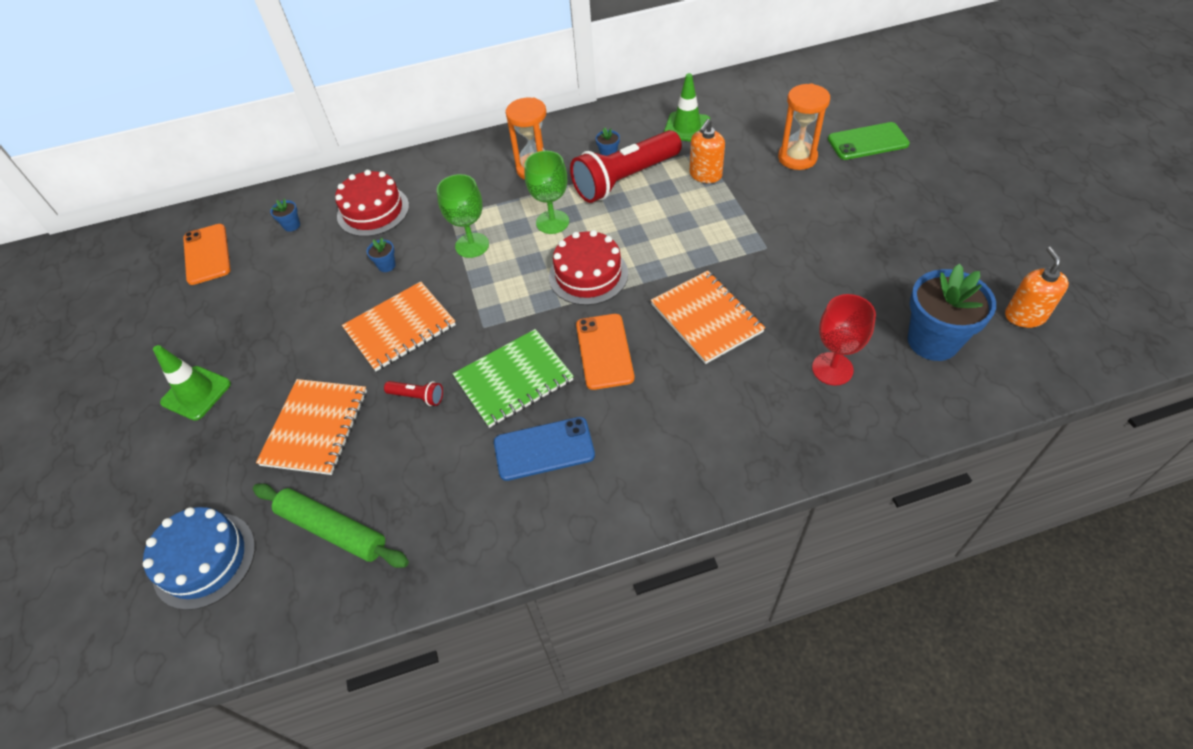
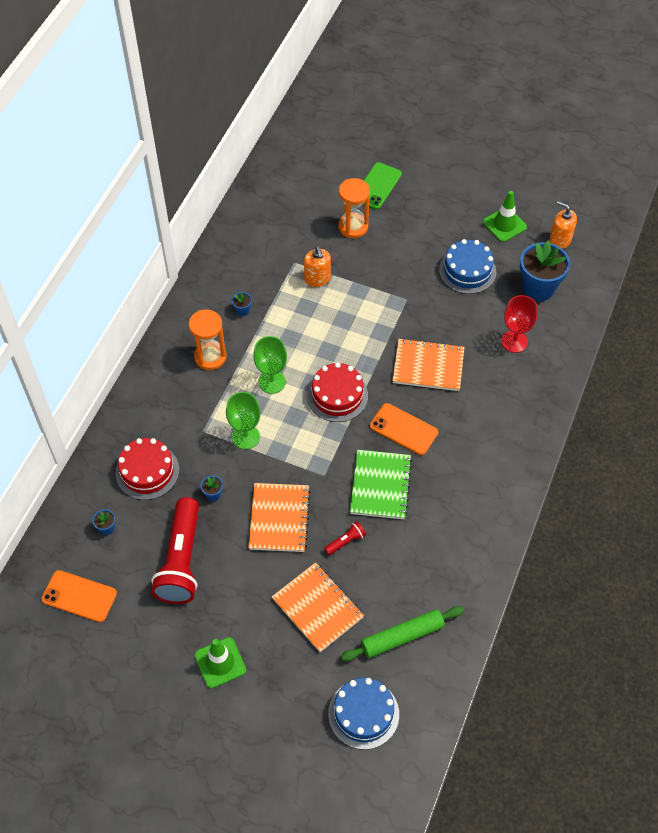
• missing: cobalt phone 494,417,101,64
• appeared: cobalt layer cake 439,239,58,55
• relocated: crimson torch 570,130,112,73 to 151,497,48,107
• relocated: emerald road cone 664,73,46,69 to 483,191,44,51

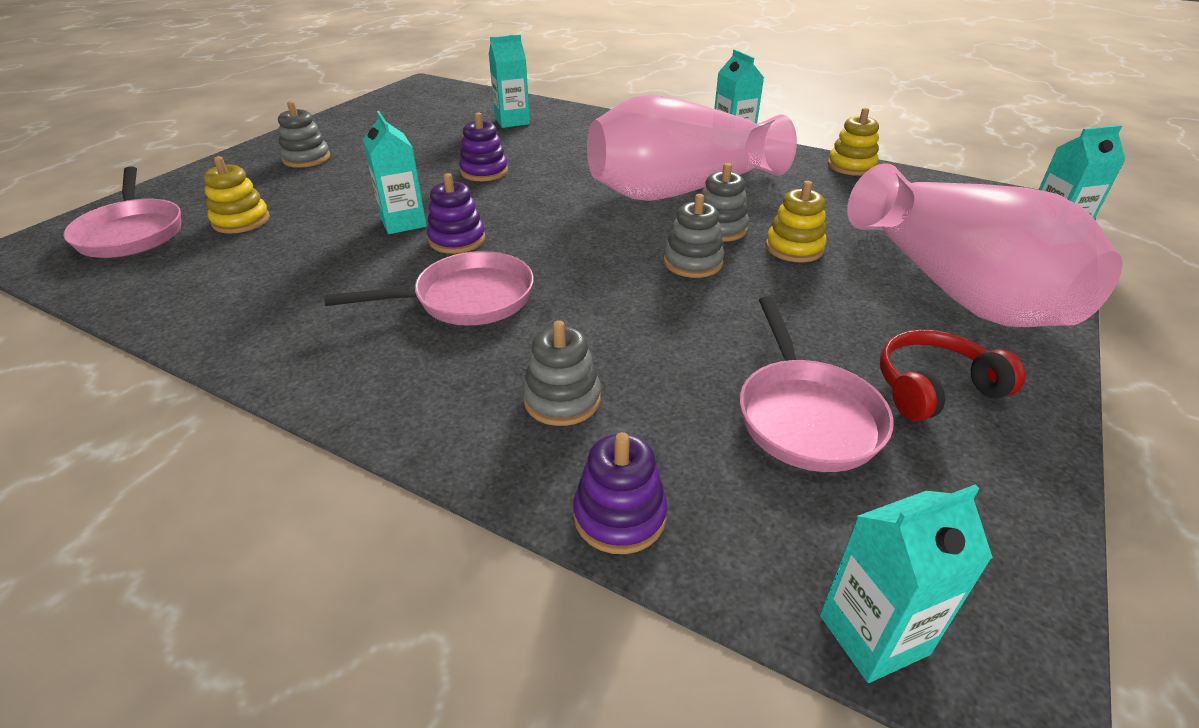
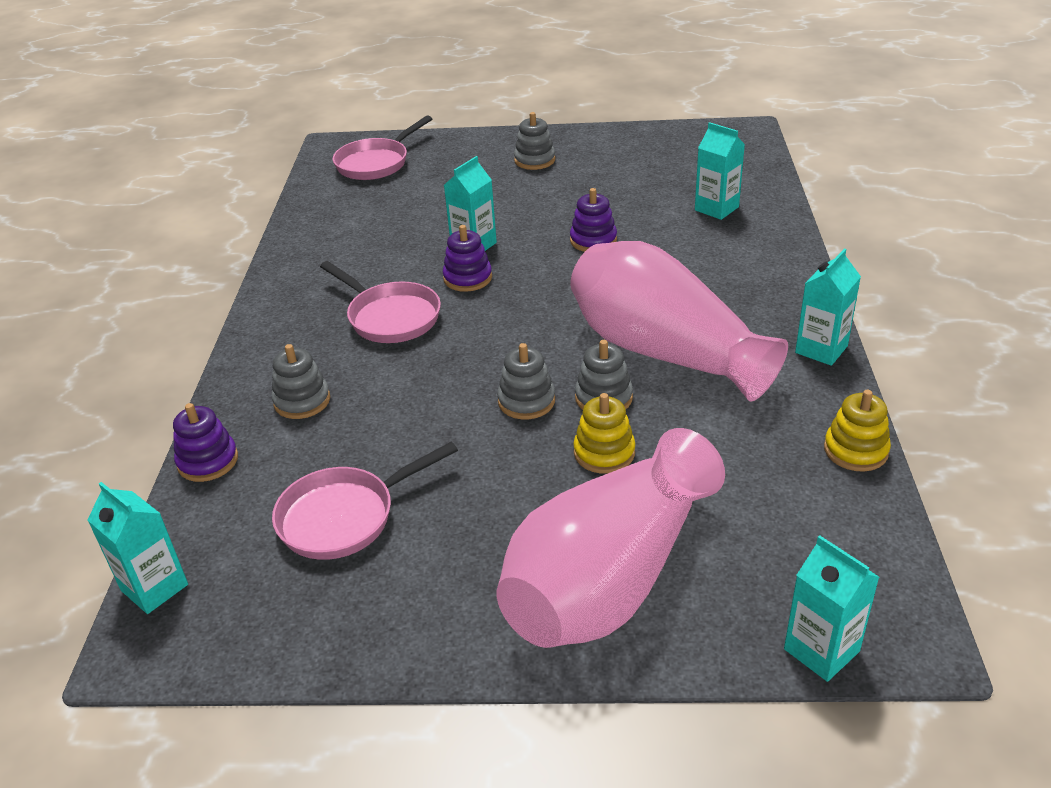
• missing: bright yellow stacking rings 203,156,67,78
• missing: crimson headphones 880,330,146,91

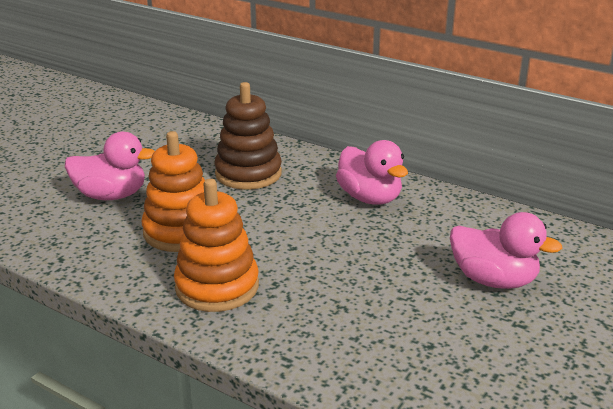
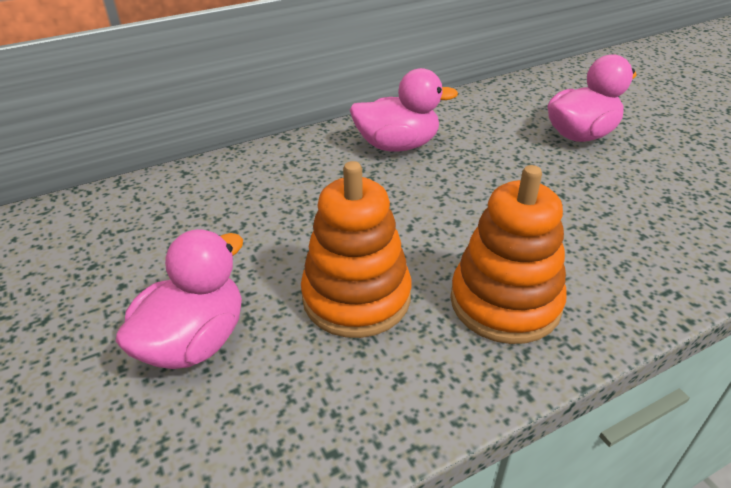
• missing: brown stacking rings 215,82,67,108

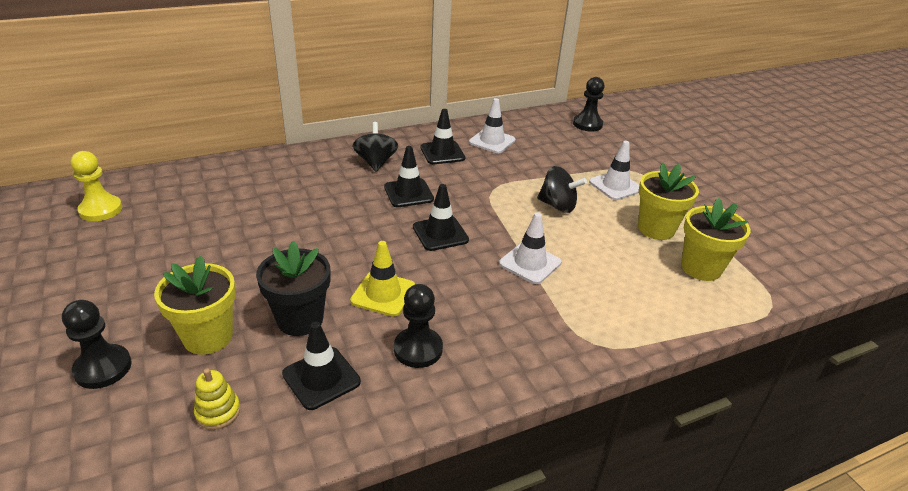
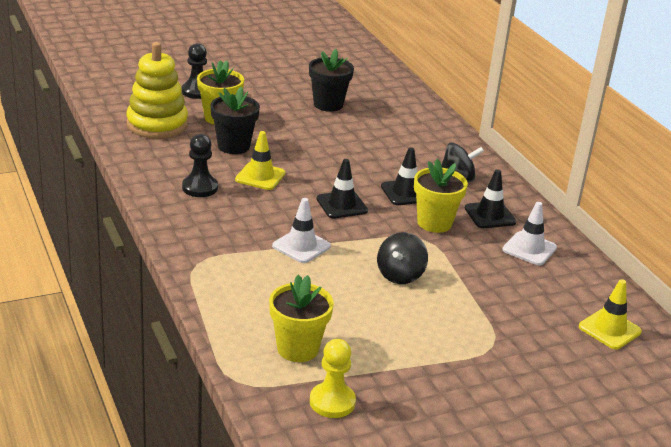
• missing: ebony road cone 282,322,79,88
• missing: white road cone 589,141,50,59
• appeared: ebony potted plant 309,49,45,63
• relocated: bright yellow chess pawn 71,151,51,70 to 310,339,46,79
• relocated: bright yellow potted plant 638,163,61,77 to 414,159,54,74
• exchanged: ebony chess pawn 573,77,31,55 to bright yellow road cone 579,279,63,70
• size: bright yellow stacking rings 194,368,46,62 = 126,42,62,97 x2.39

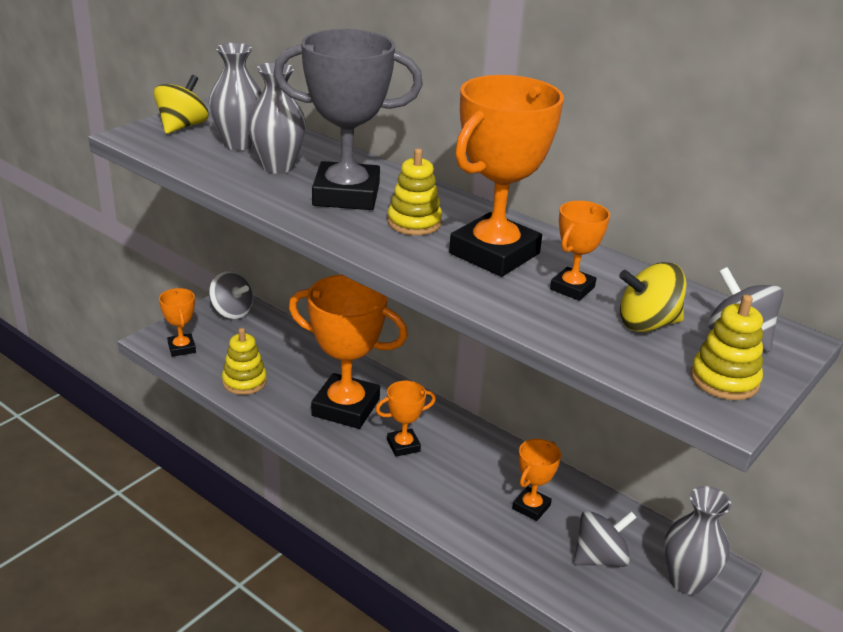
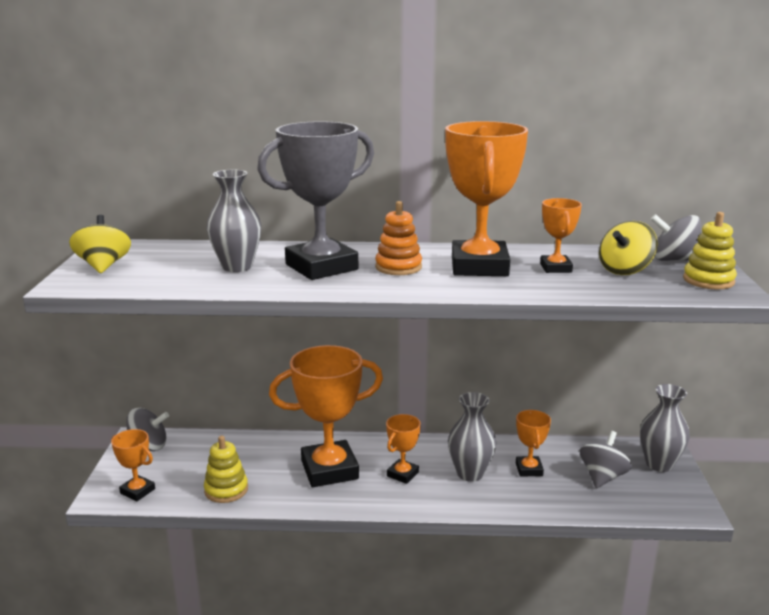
• relocated: gray tall vase 209,43,53,107 to 448,392,48,90
• colour: bright yellow stacking rings 387,148,55,87 to orange-coloured stacking rings 375,201,47,74

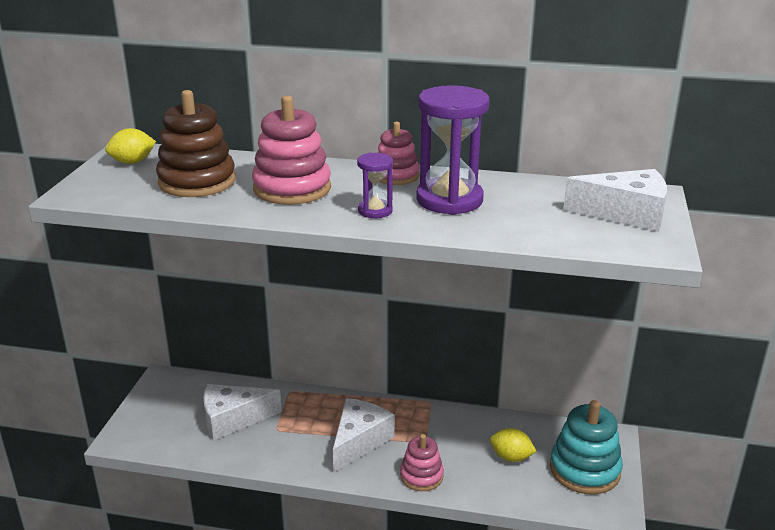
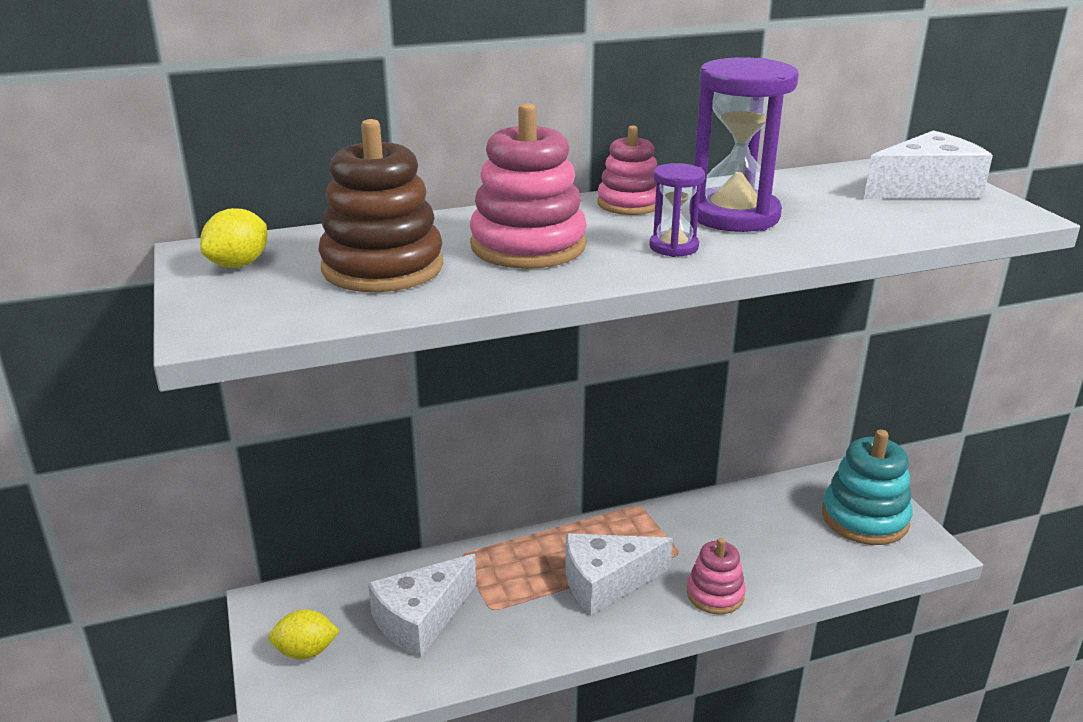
• relocated: bright yellow toy lemon 490,428,47,34 to 268,609,72,50
• spun: white cheese wedge 333,398,62,75 = 565,533,108,82 105 degrees counterclockwise

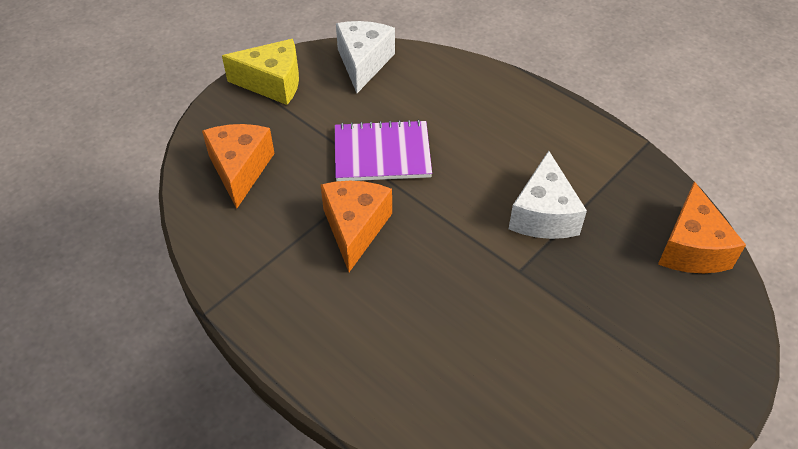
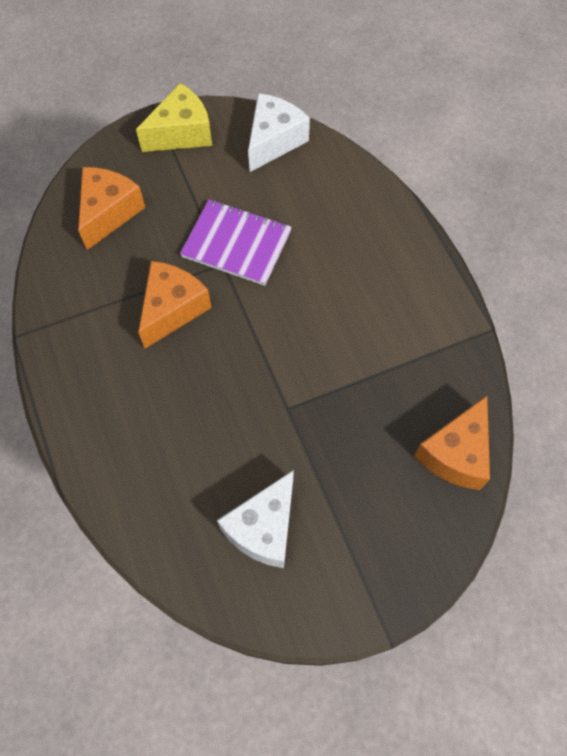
• relocated: white cheese wedge 509,151,78,88 to 217,470,77,98
• spun: bright yellow cheese wedge 222,39,77,66 = 136,83,76,69 60 degrees counterclockwise

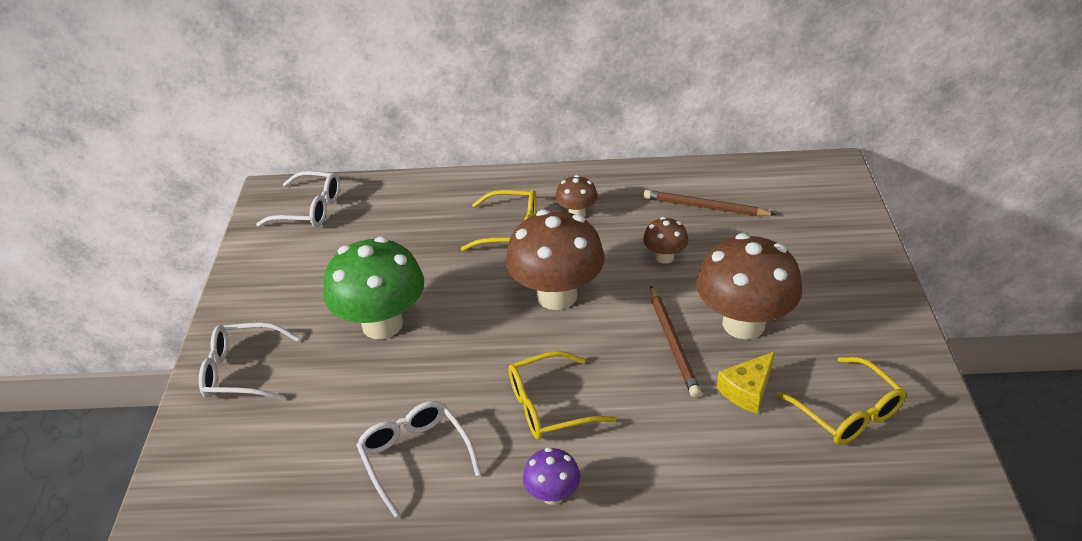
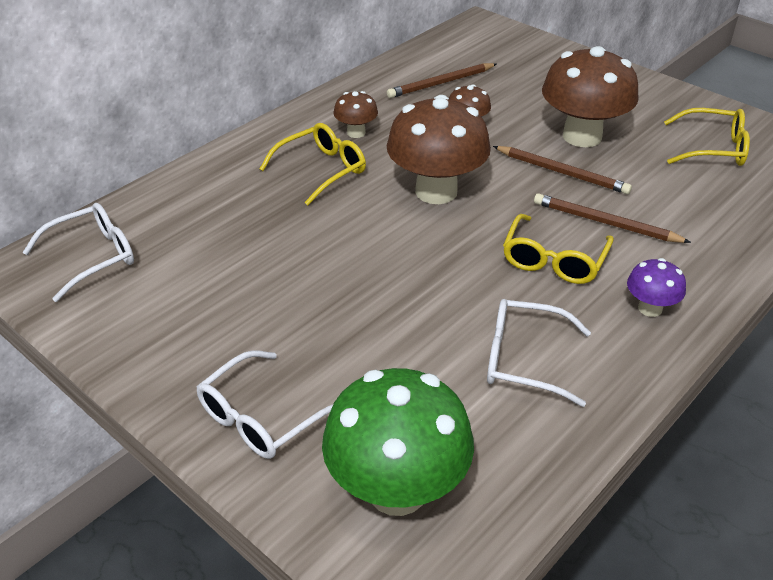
• missing: bright yellow cheese wedge 717,351,58,63
• appeared: brown lead pencil 534,193,157,50
• relocated: emerald toadstool 323,237,101,102 to 322,368,152,148

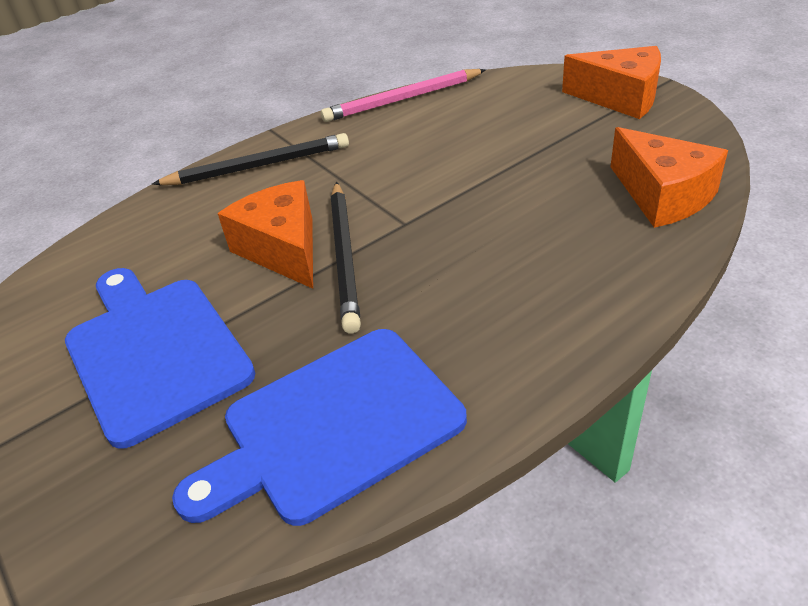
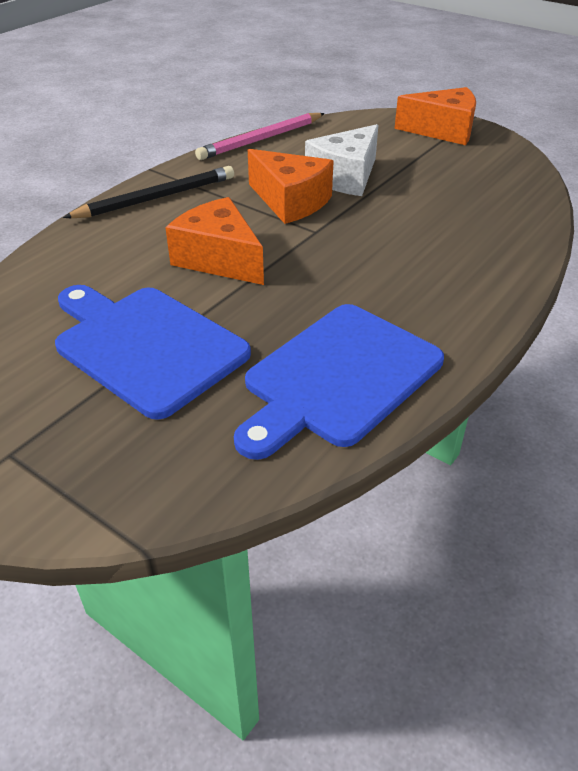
• missing: ebony lead pencil 331,182,30,152
• appeared: white cheese wedge 305,124,73,72
• relocated: orange-coloured cheese wedge 610,127,118,101 to 248,149,86,75

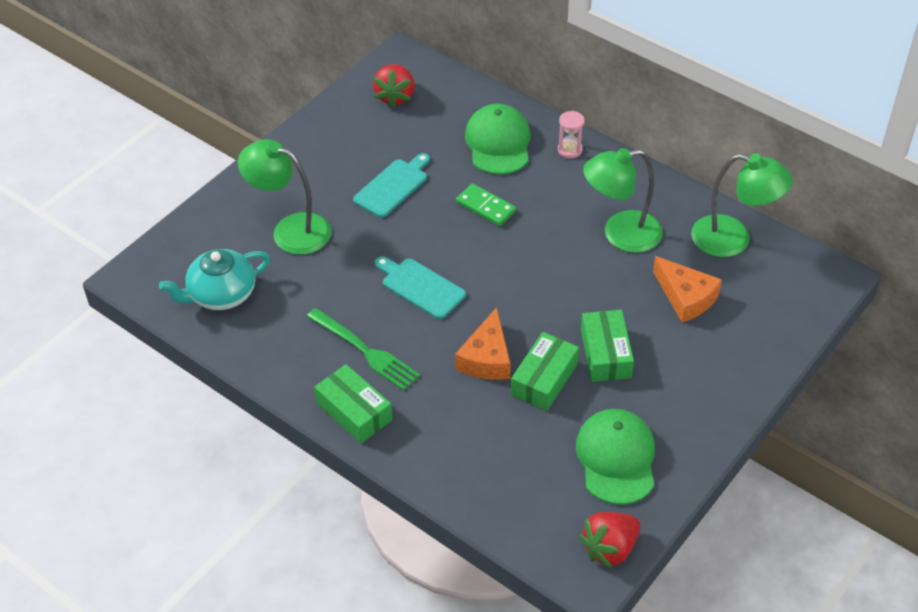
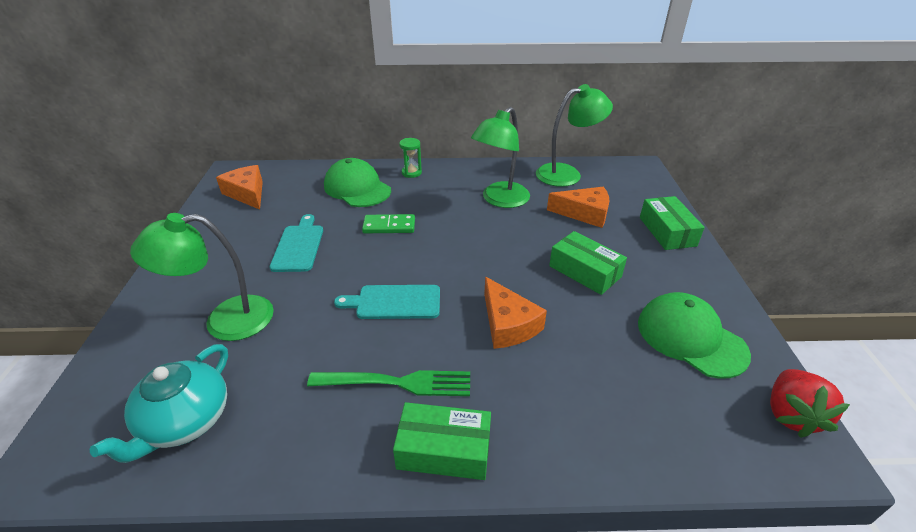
• relocated: emerald parcel 511,332,68,79 to 640,196,65,54
• exchanged: crimson berry 373,64,42,44 to orange-coloured cheese wedge 216,165,47,45
• colour: rosy hourglass 558,111,27,47 to emerald hourglass 399,138,23,40

